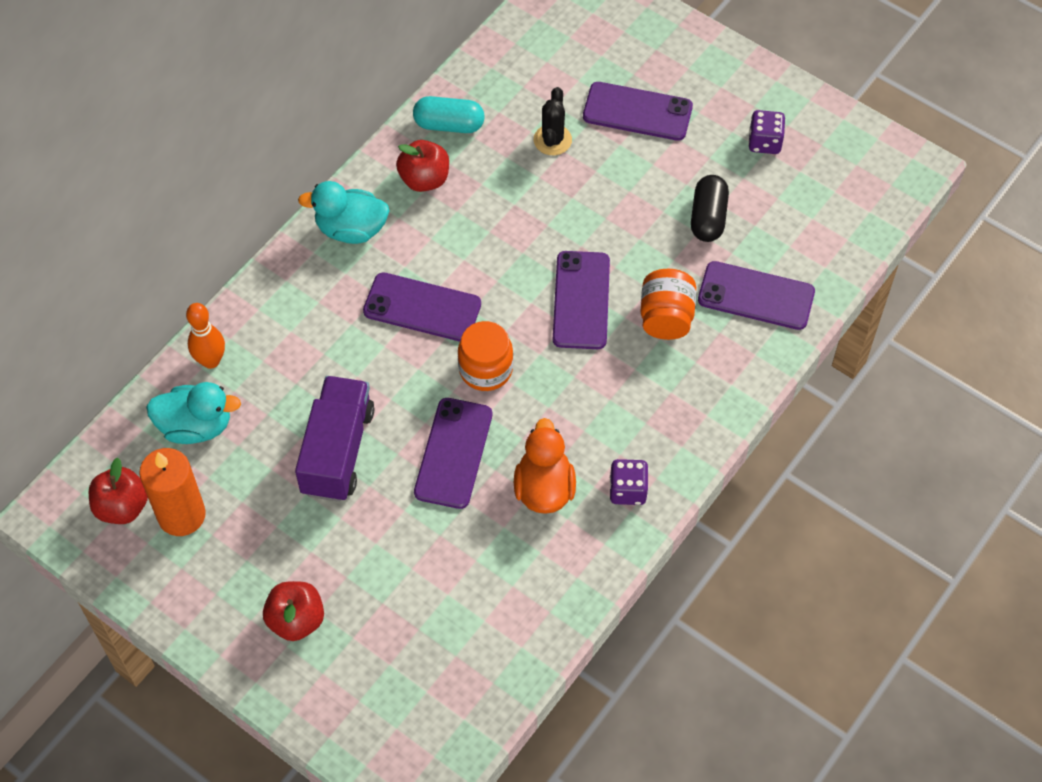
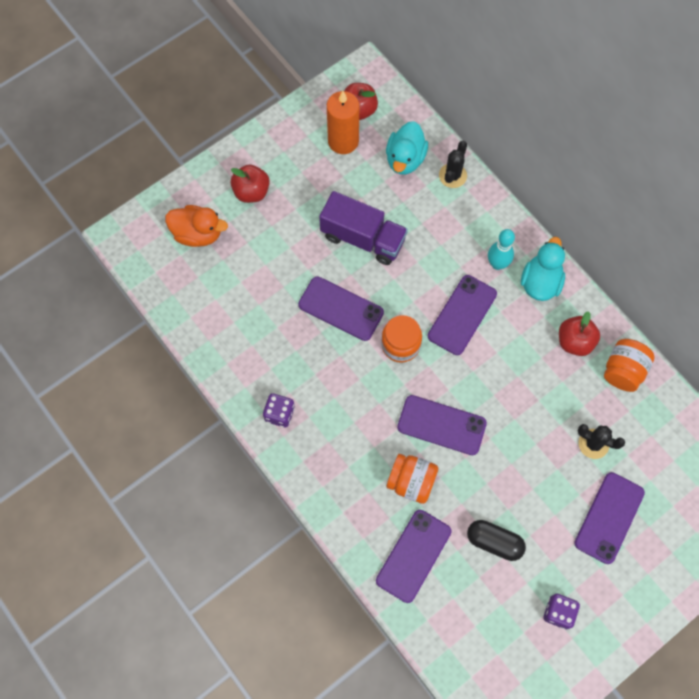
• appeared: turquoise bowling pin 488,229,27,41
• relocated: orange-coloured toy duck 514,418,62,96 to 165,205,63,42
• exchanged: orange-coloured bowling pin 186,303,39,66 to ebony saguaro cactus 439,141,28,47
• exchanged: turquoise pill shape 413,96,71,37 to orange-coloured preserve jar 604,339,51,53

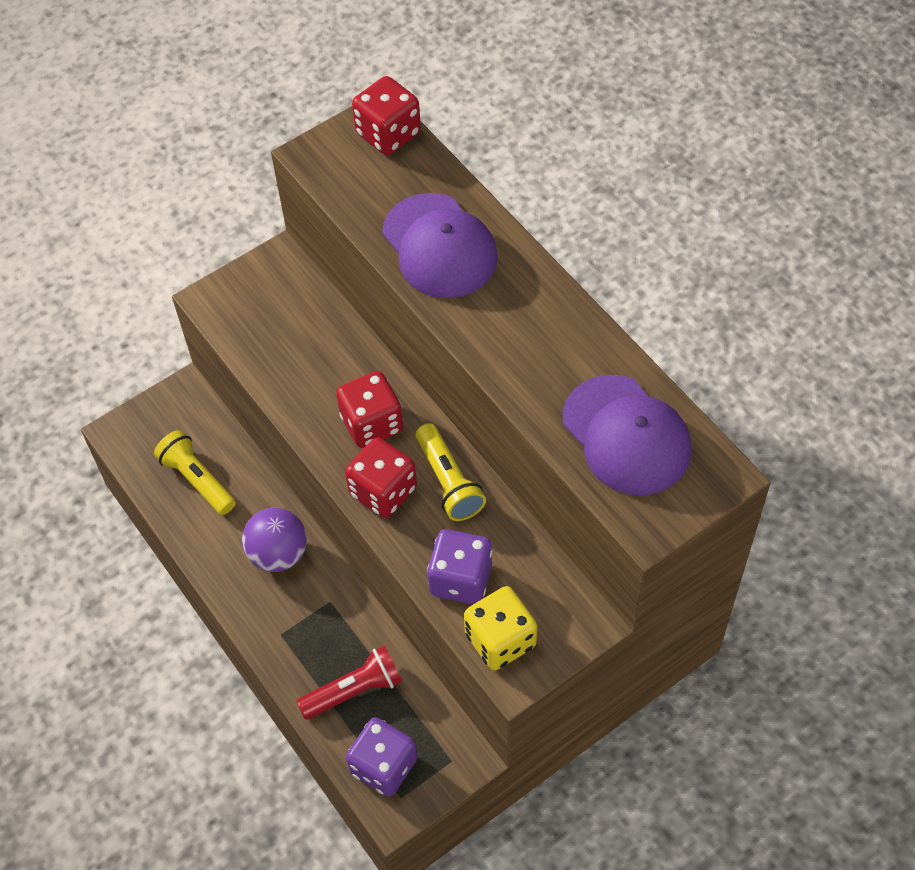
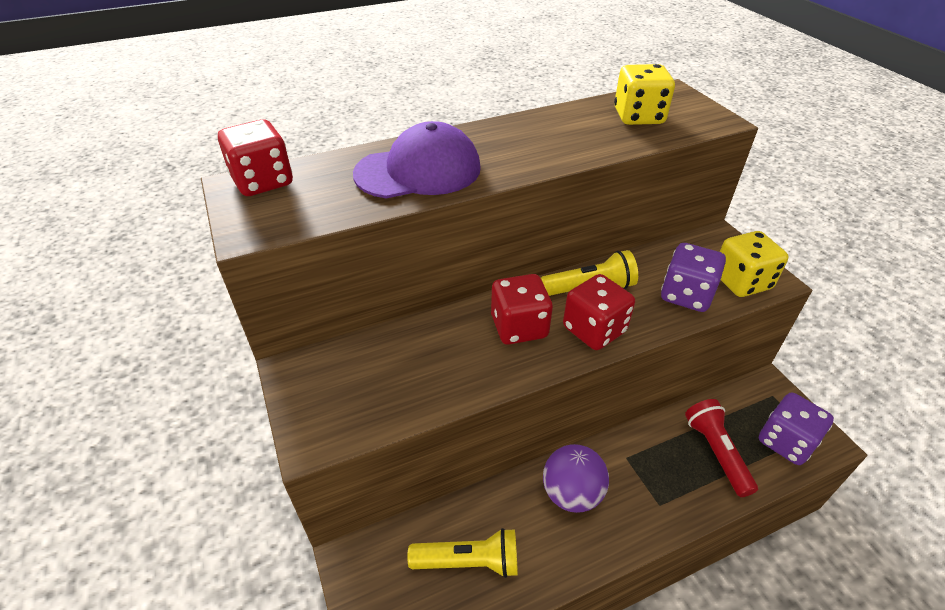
• exchanged: purple baseball cap 563,375,128,120 to bright yellow game die 614,64,61,61
• spun: bright yellow torch 154,430,82,85 = 407,528,111,50 150 degrees counterclockwise

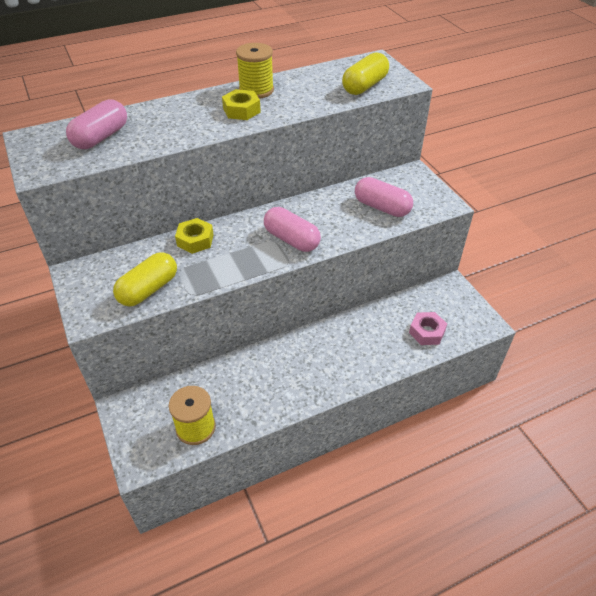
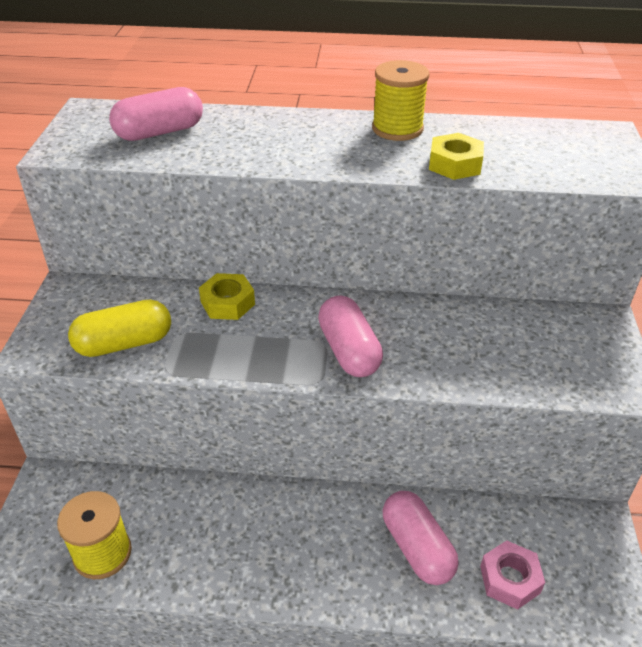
• missing: bright yellow pill shape 342,52,47,43
• relocated: bright yellow hex nut 222,89,39,31 to 429,133,55,47
• relocated: rosy pill shape 355,177,58,40 to 383,491,75,94

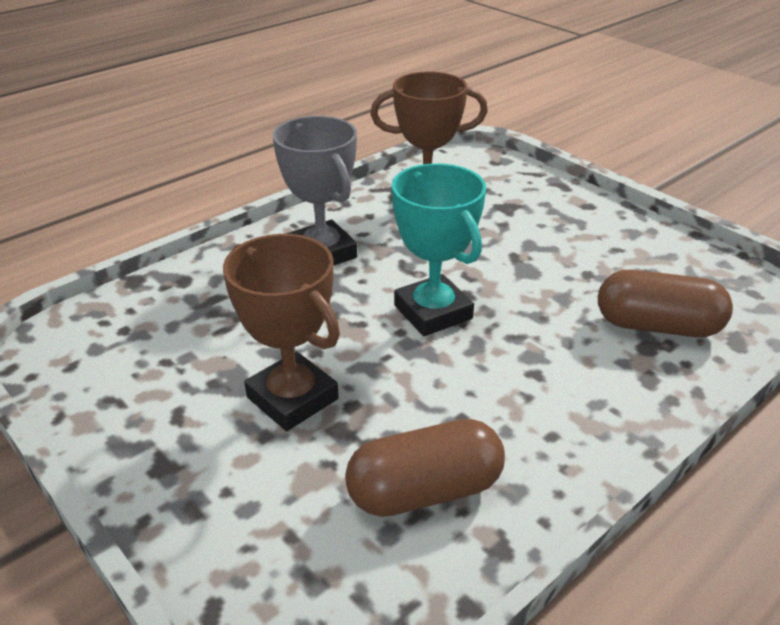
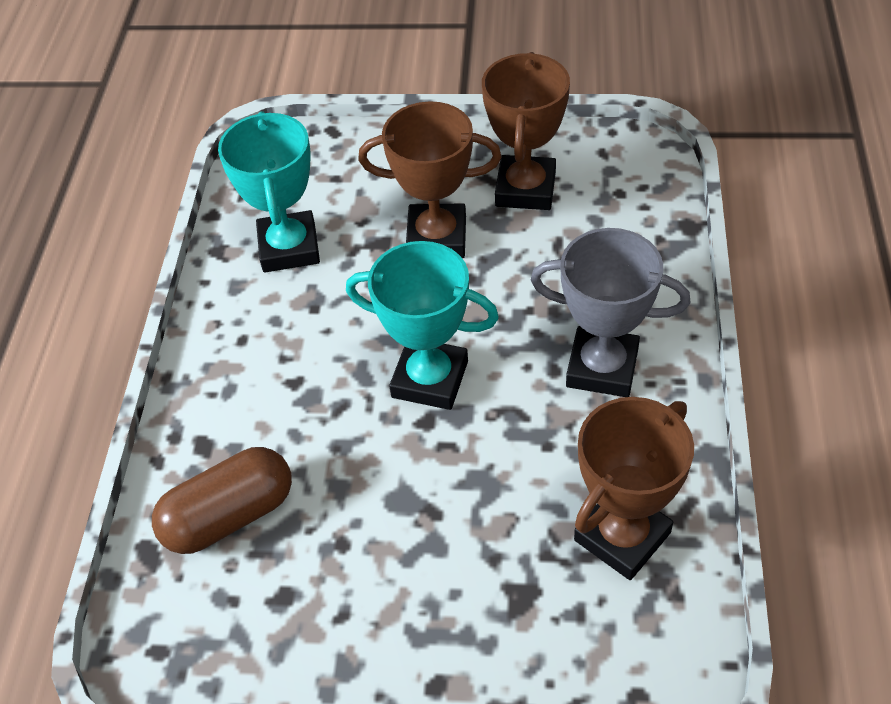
• appeared: brown trophy 482,52,88,158
• exchanged: brown pill shape 345,419,160,98 to turquoise trophy 218,111,102,161

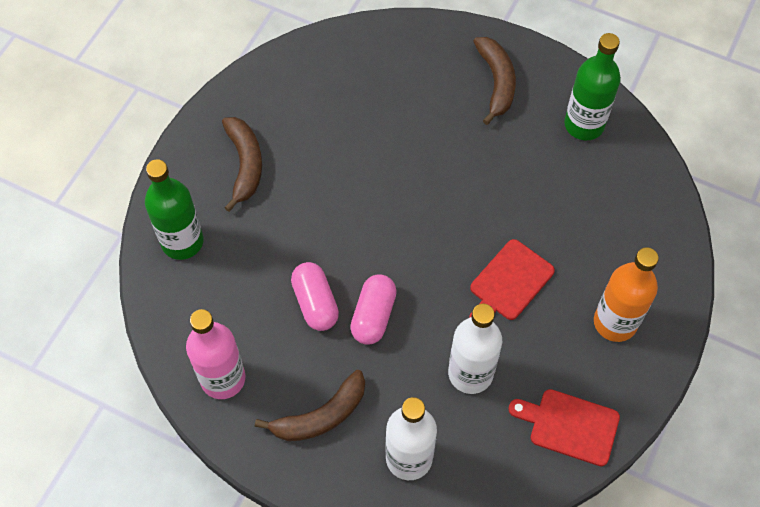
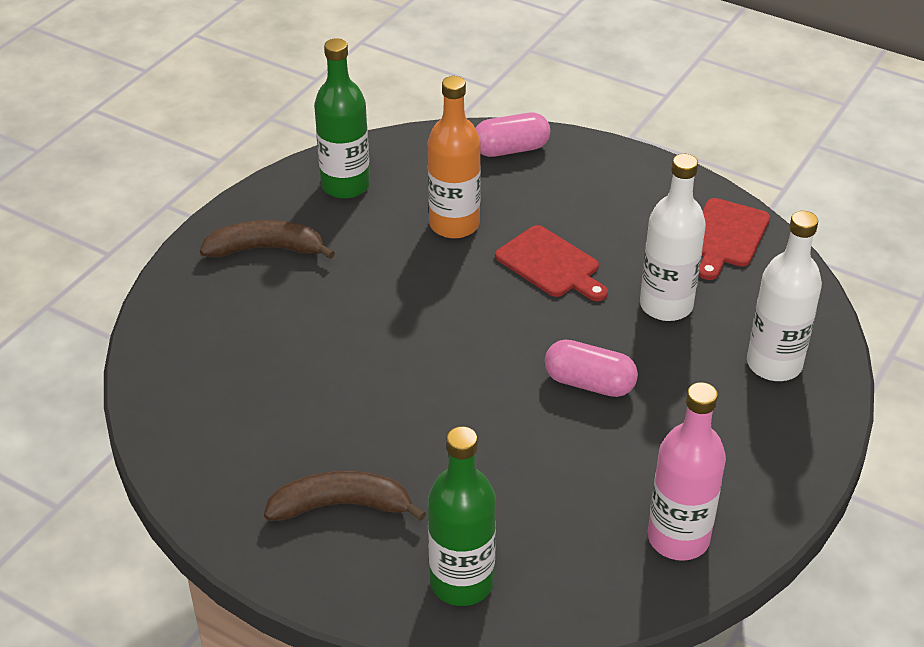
• missing: brown toy banana 255,370,110,71
• relocated: rosy pill shape 291,262,48,69 to 475,113,75,44
• relocated: orange-coloured drink bottle 594,247,65,95 to 428,76,53,163

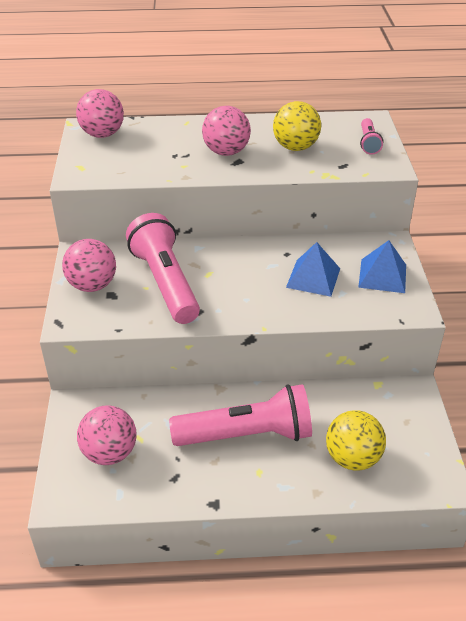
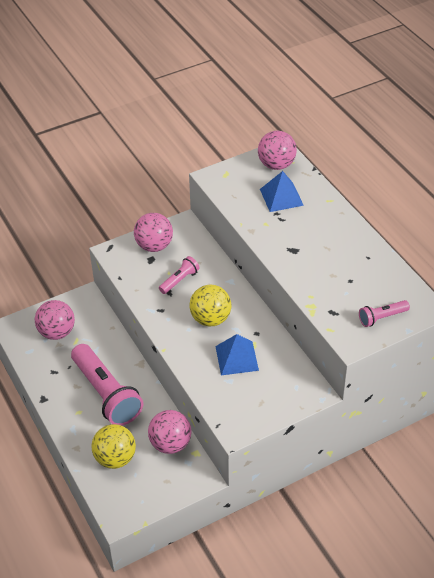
• relocated: rosy sphere 202,106,49,50 to 148,410,44,44
• relocated: bright yellow sphere 273,101,48,50 to 189,285,42,41
• relocated: cobalt pyramid shape 358,240,48,53 to 260,171,44,41
• size: rosy torch 126,213,74,111 = 159,256,41,38 x0.47

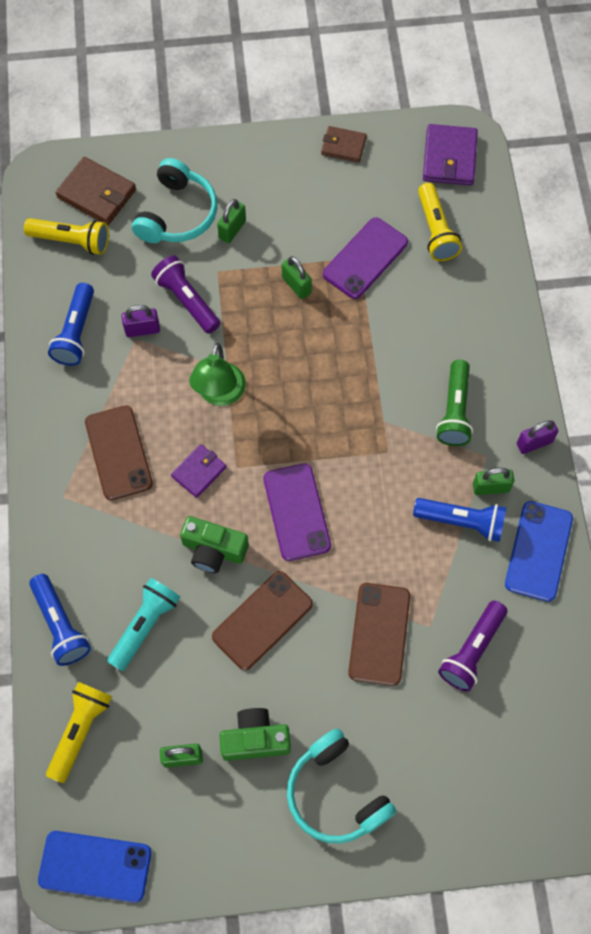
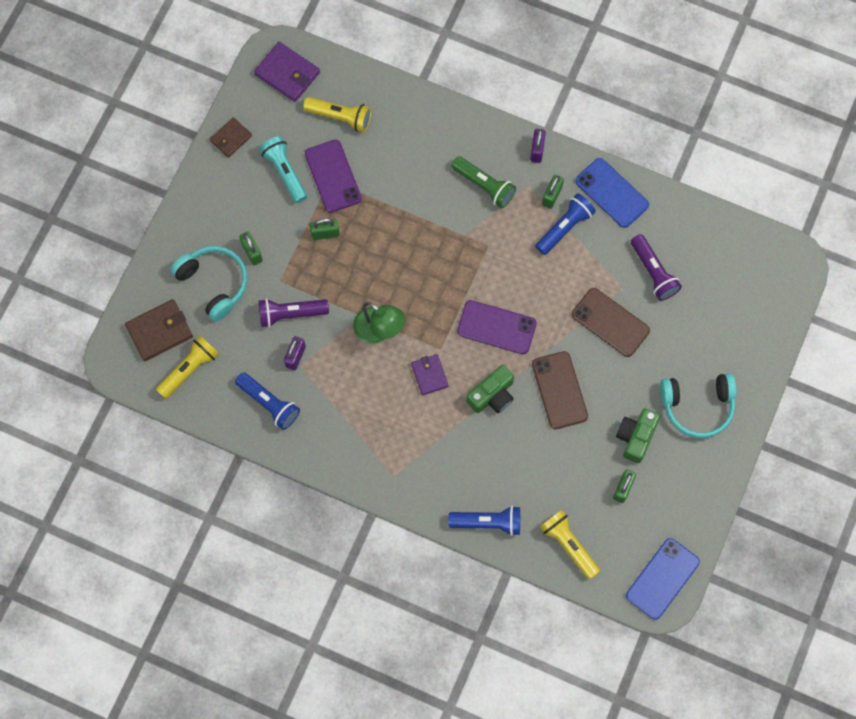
• missing: brown phone 85,405,68,95
• relocated: turquoise torch 107,578,73,93 to 259,136,48,67

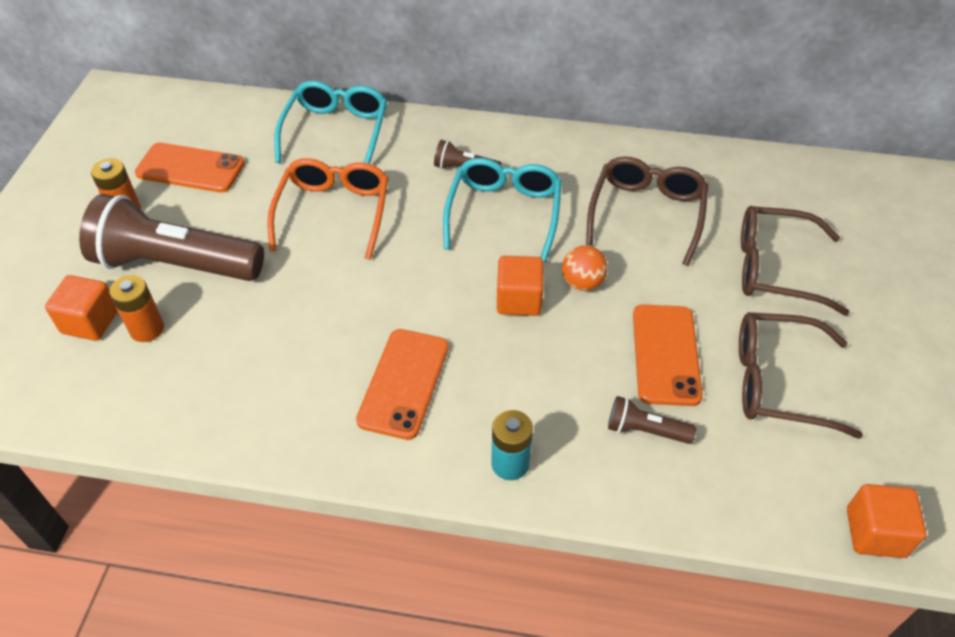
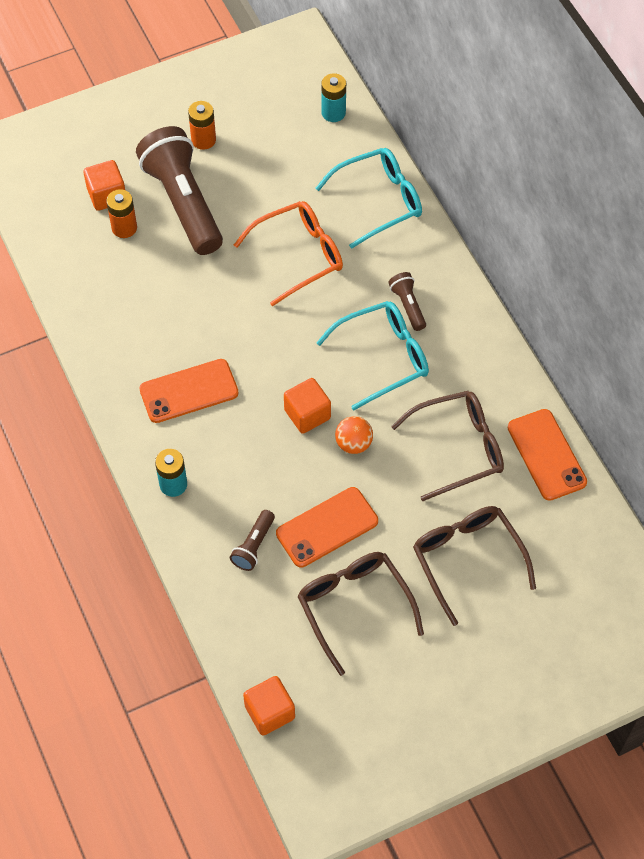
• appeared: turquoise battery 321,73,25,49
• relocated: orange-coloured phone 135,142,110,50 to 508,409,79,92
• spun: brown torch 608,396,88,48 = 230,510,45,61 135 degrees counterclockwise

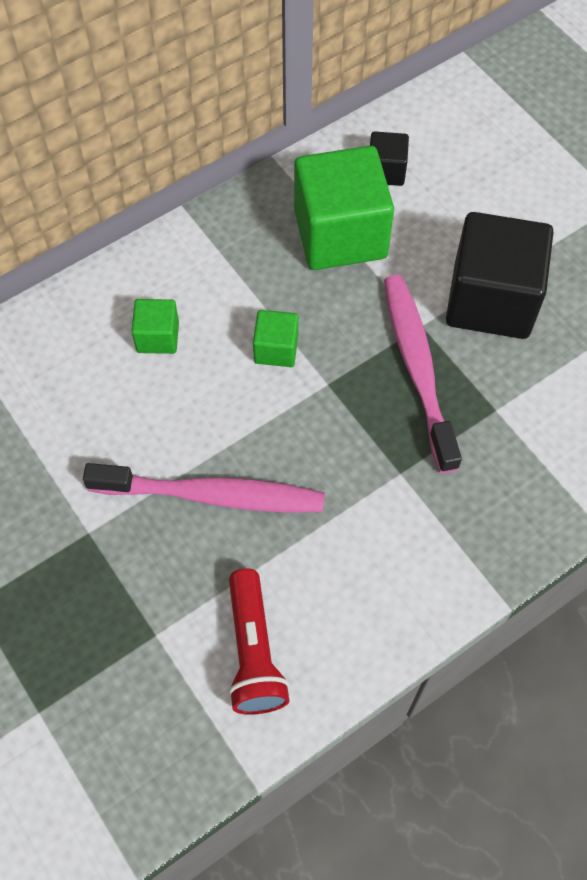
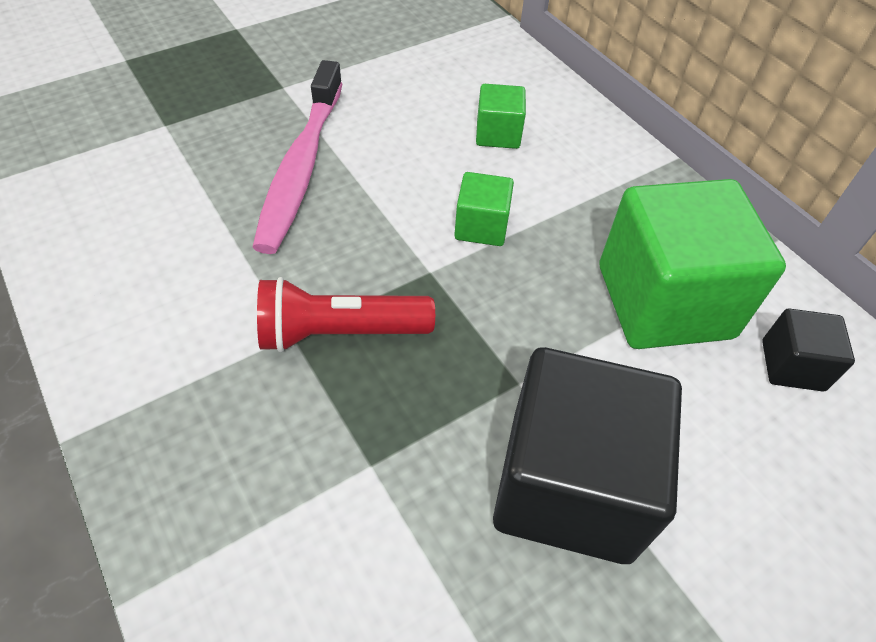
• missing: rosy tooth brush 384,275,78,198
• relocated: crimson torch 228,568,62,147 to 257,277,178,75

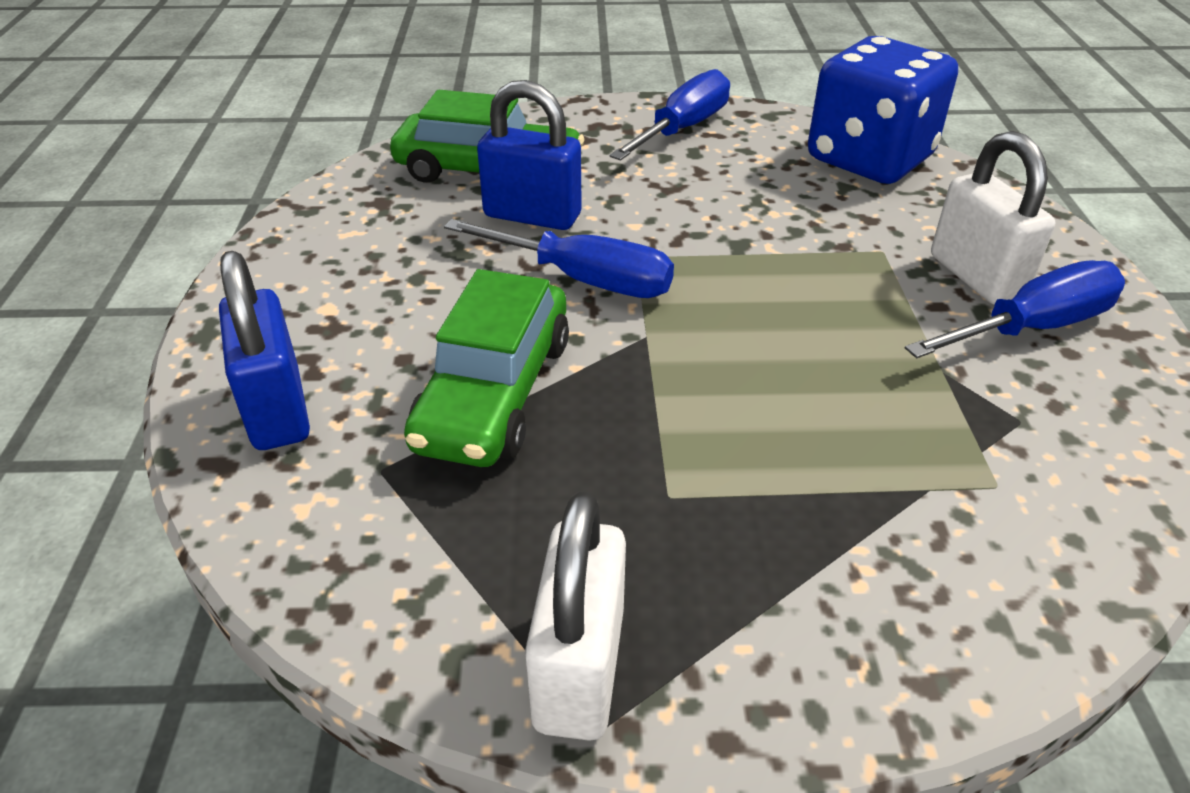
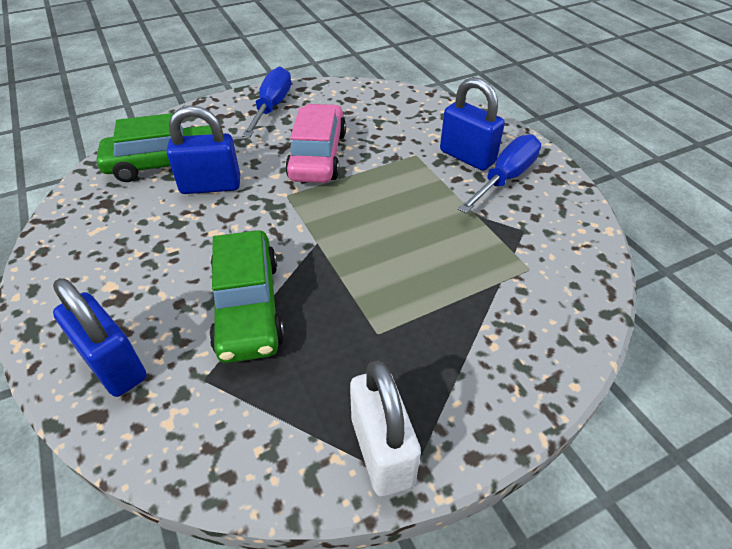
• missing: cobalt hand screwdriver 444,219,230,79
• missing: cobalt game die 808,36,150,148
• appeared: rosy toy car 285,104,61,79
• colour: white padlock 931,131,124,174 to cobalt padlock 440,77,65,94

